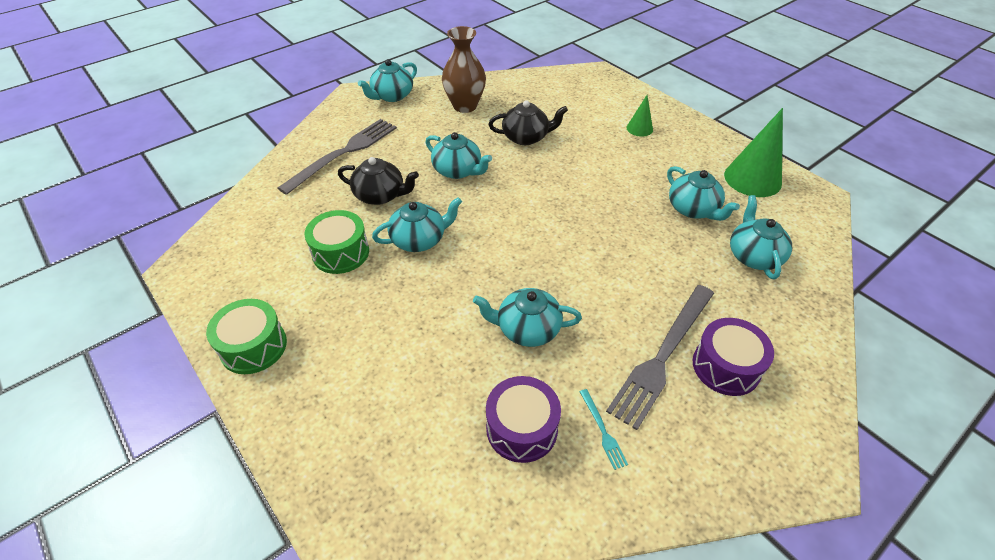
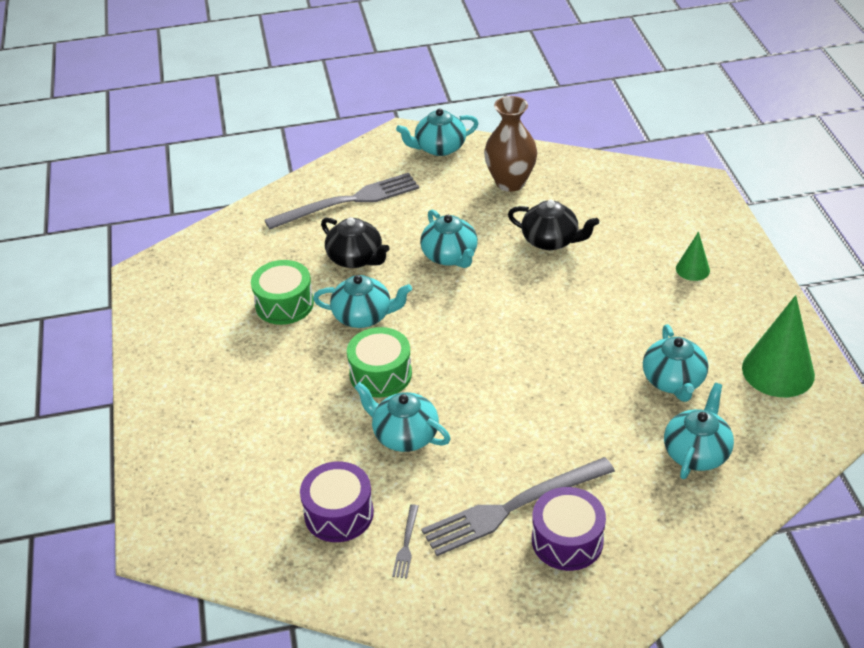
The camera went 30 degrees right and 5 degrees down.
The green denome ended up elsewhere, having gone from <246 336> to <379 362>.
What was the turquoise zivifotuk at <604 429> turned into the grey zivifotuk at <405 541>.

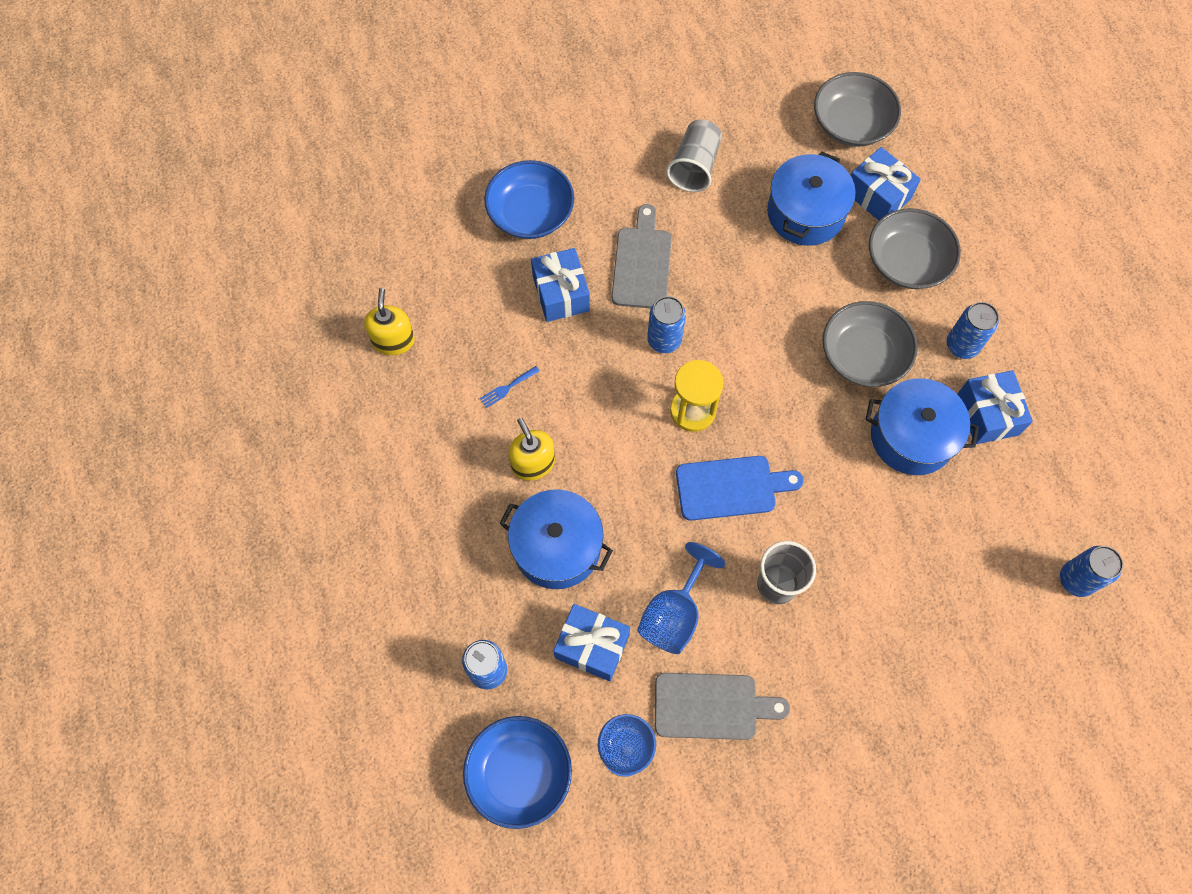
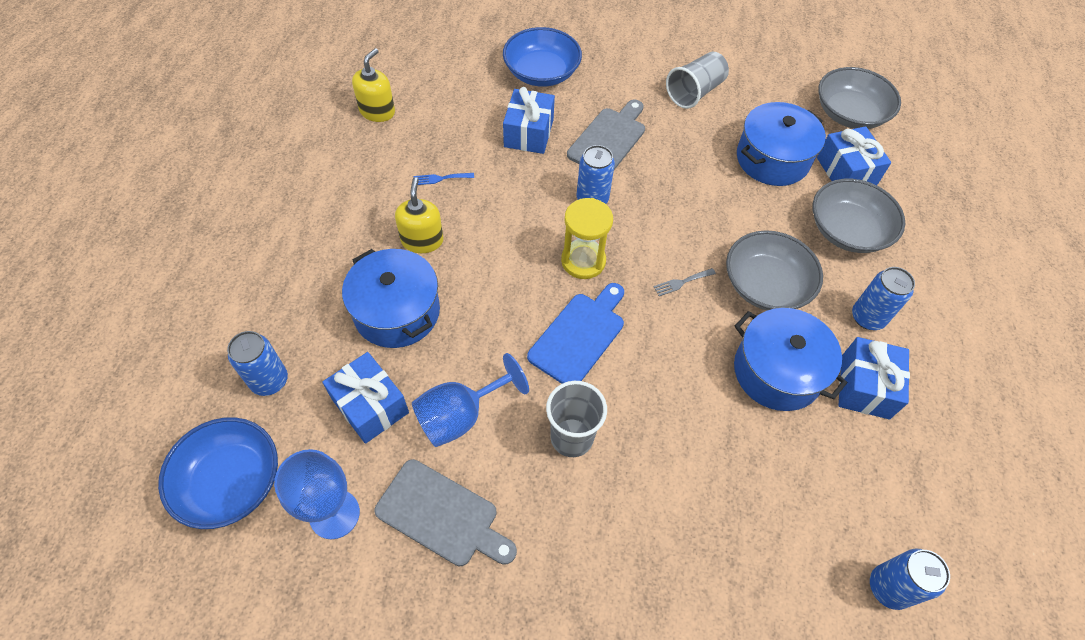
The camera went 25 degrees right and 10 degrees down.
The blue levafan at <740 488> ended up facing another way, 75 degrees counterclockwise from before.
The second view gained the grey zivifotuk at <684 282>.

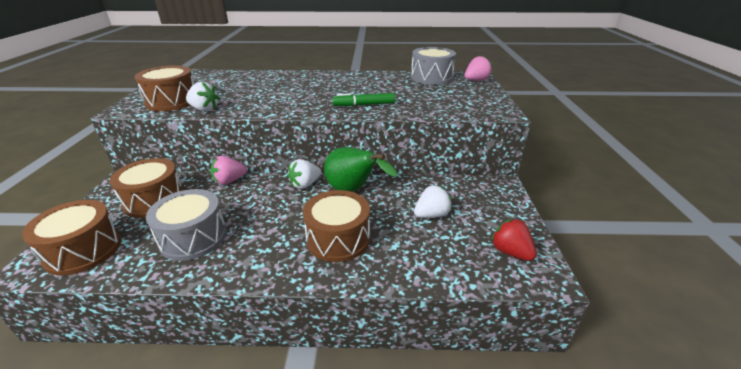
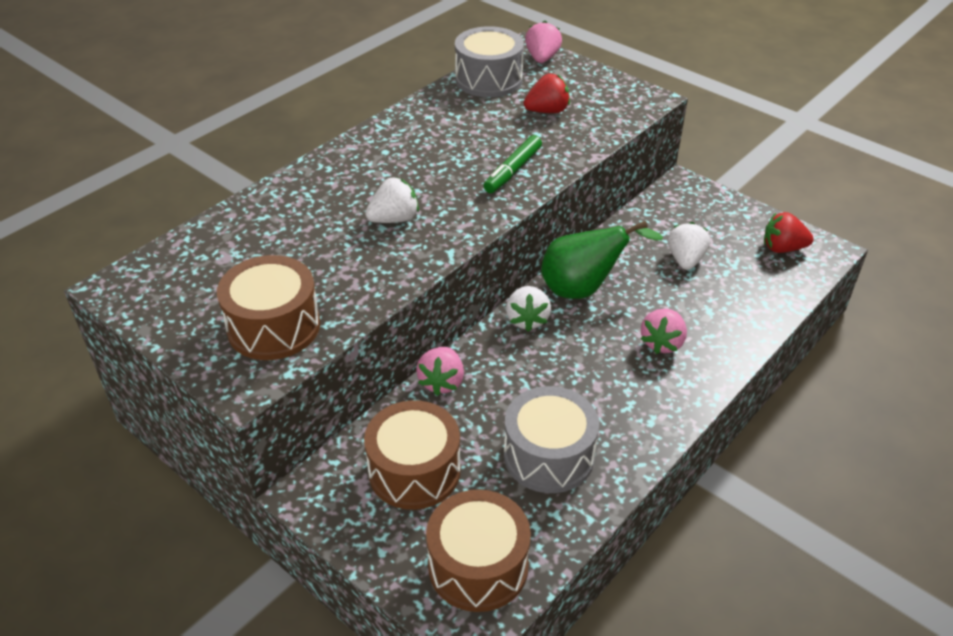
The camera went 50 degrees left and 10 degrees up.
The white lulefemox ended up elsewhere, having gone from <203 97> to <392 200>.
The second view gained the red lulefemox at <546 93>.
Where the brown denome stood at <336 226>, the pink lulefemox came to stand at <664 331>.

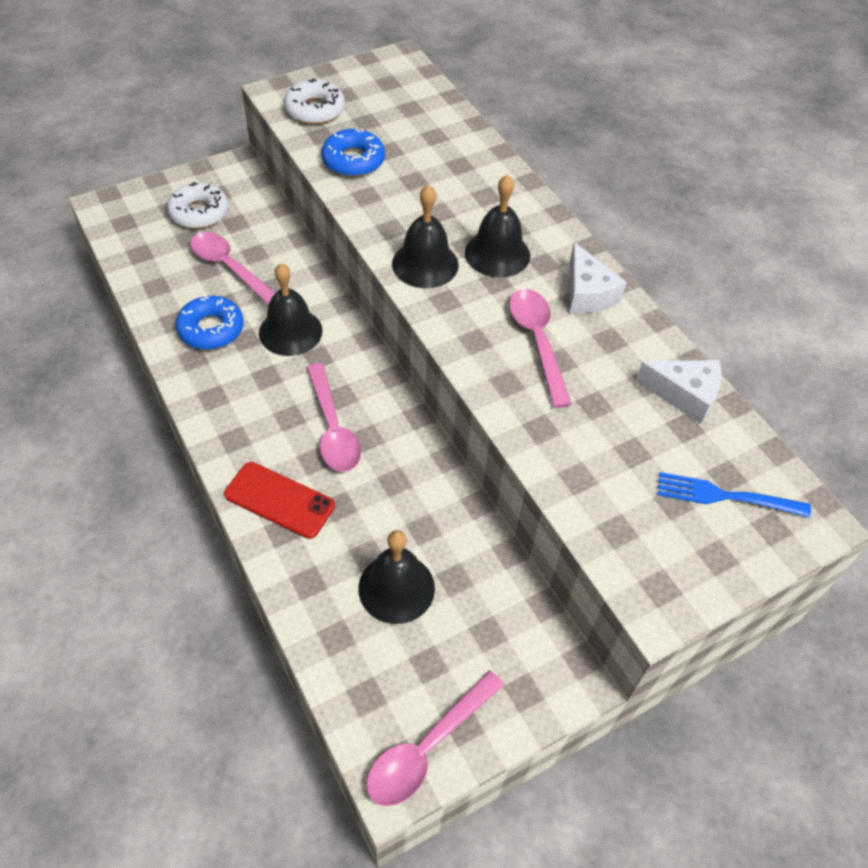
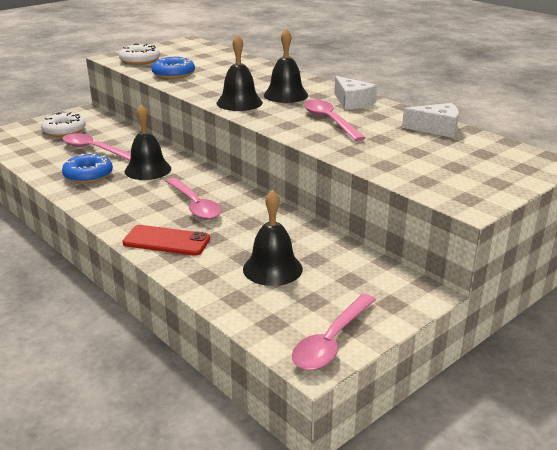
The camera went 10 degrees left and 25 degrees down.
The second view lost the blue zivifotuk at <734 495>.

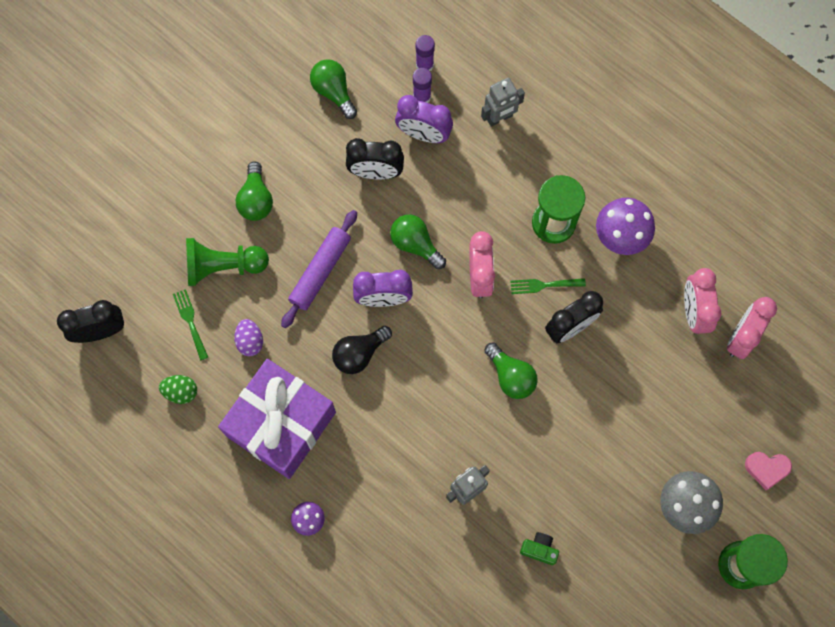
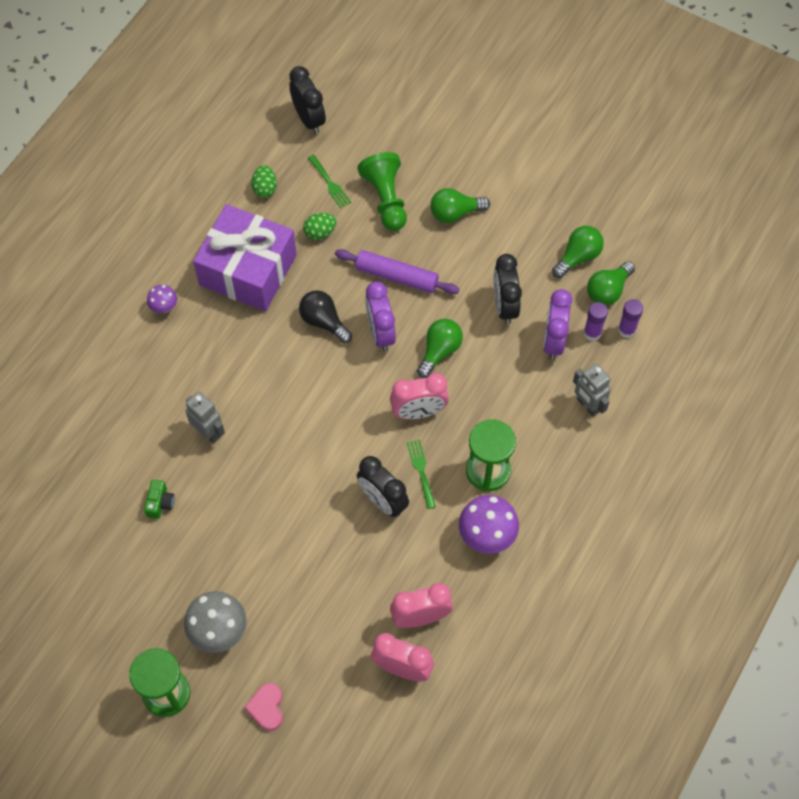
The camera went 80 degrees right and 10 degrees down.
What was the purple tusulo at <248 337> turned into the green tusulo at <320 226>.
The green zivifotuk at <190 324> ended up facing another way, 90 degrees clockwise from before.
The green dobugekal ended up elsewhere, having gone from <511 370> to <611 283>.

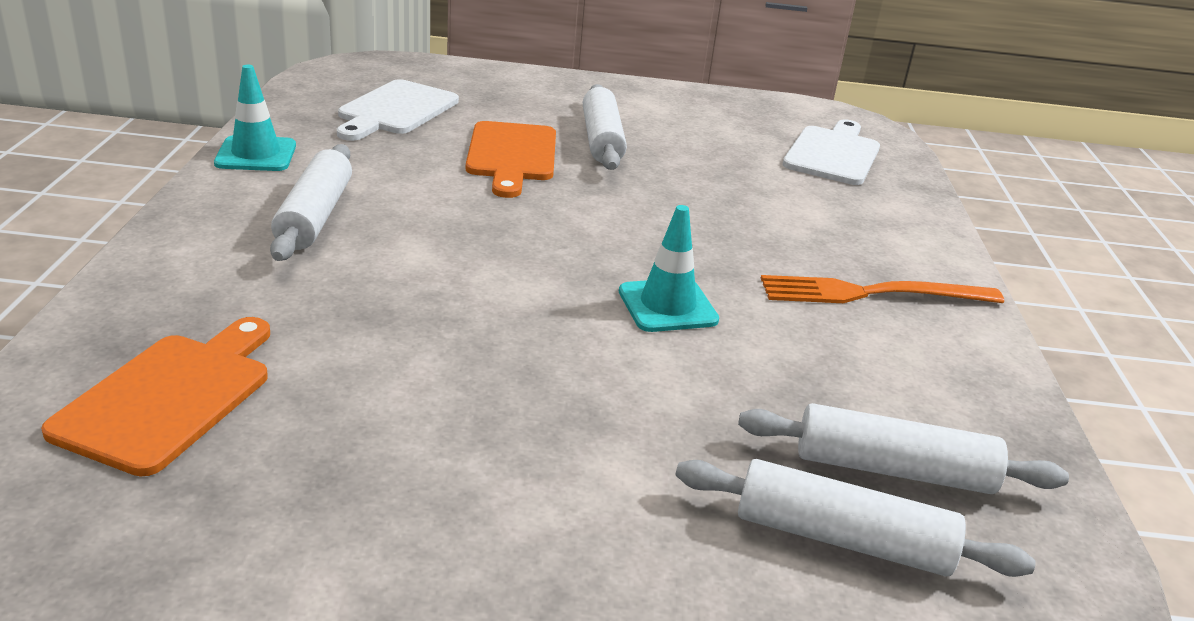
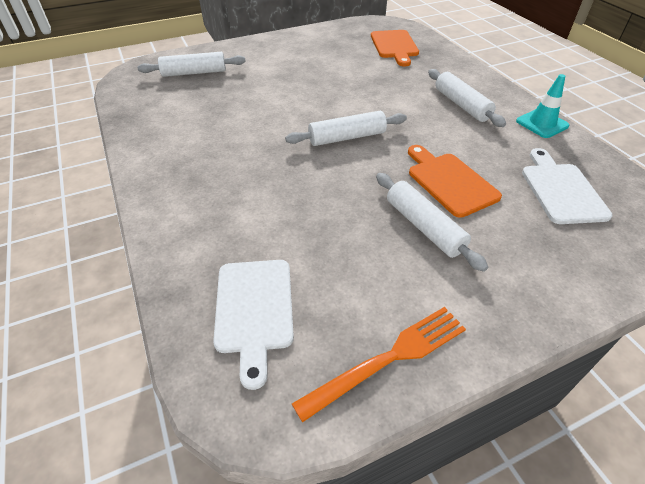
The camera went 155 degrees right and 15 degrees up.
The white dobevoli ended up elsewhere, having gone from <903 448> to <346 128>.
The orange zivifotuk ended up elsewhere, having gone from <882 289> to <379 364>.
The second view lost the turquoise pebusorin at <669 268>.

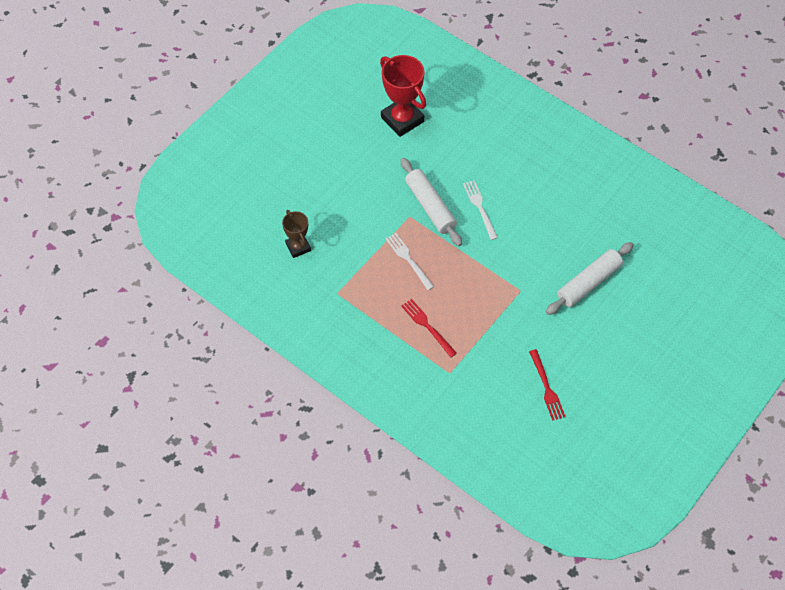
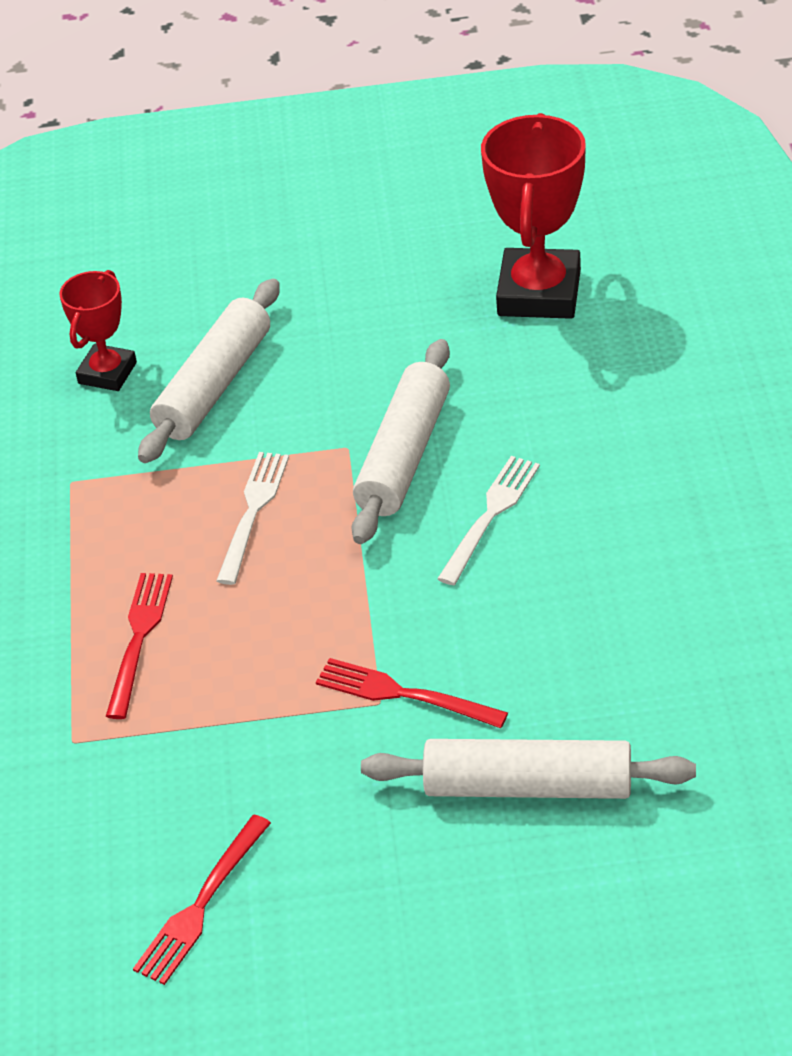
The camera went 50 degrees right and 15 degrees down.
What was the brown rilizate at <296 234> turned into the red rilizate at <98 330>.
The second view gained the white dobevoli at <209 371>.
The second view gained the red zivifotuk at <412 693>.

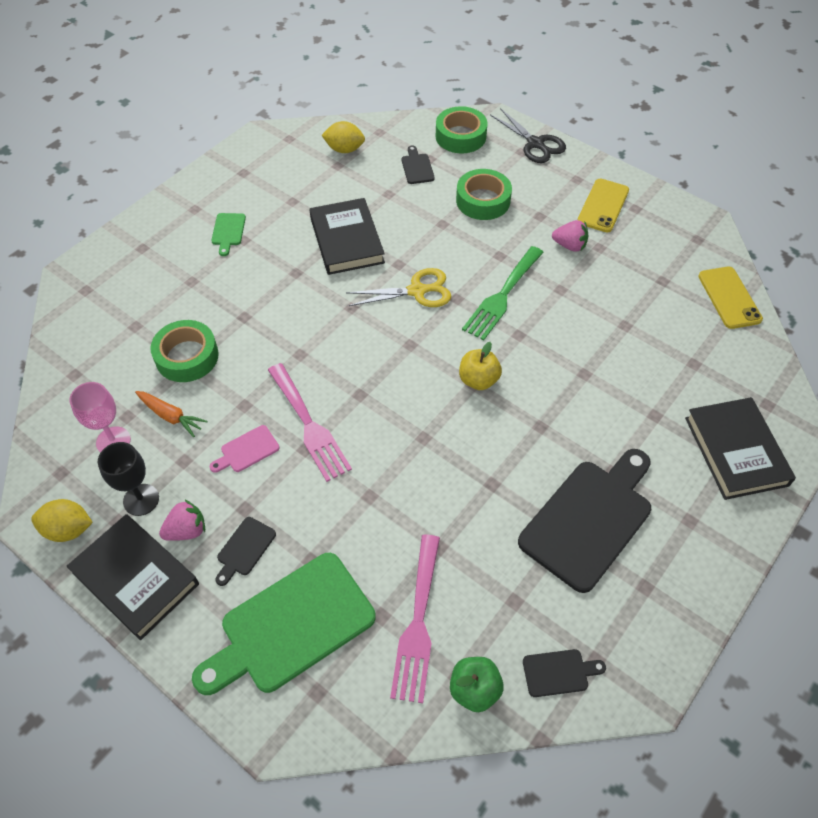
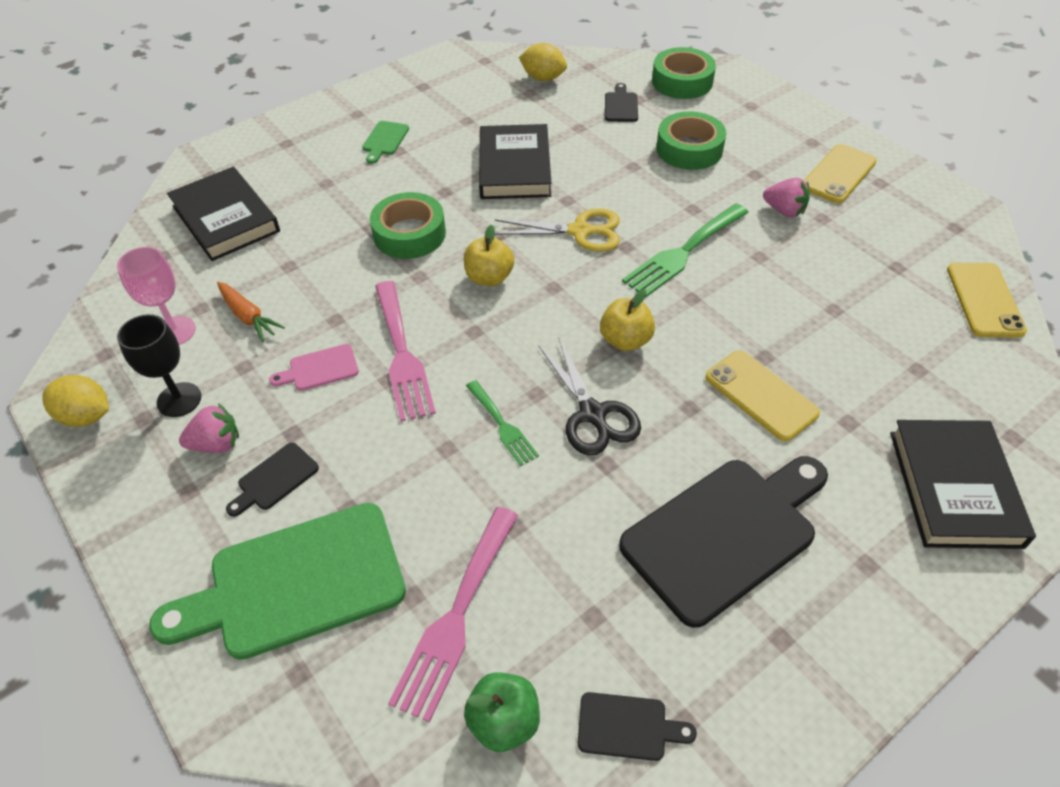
The camera went 15 degrees right and 5 degrees down.
The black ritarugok ended up elsewhere, having gone from <132 577> to <223 214>.
The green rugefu ended up elsewhere, having gone from <184 351> to <408 225>.
The second view gained the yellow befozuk at <489 255>.
The second view gained the green zivifotuk at <502 423>.
The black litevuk ended up elsewhere, having gone from <528 135> to <590 396>.
The second view gained the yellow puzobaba at <762 395>.

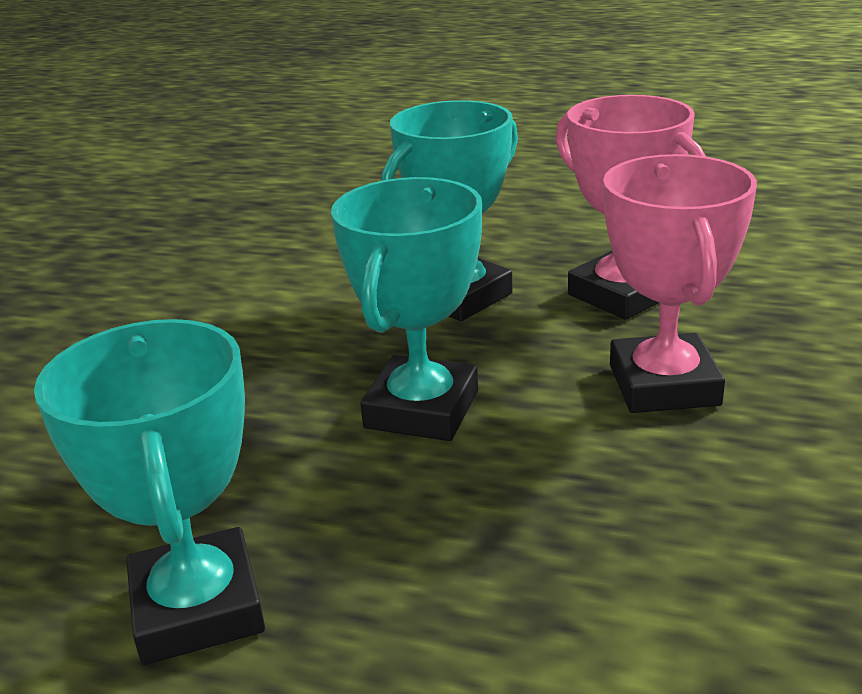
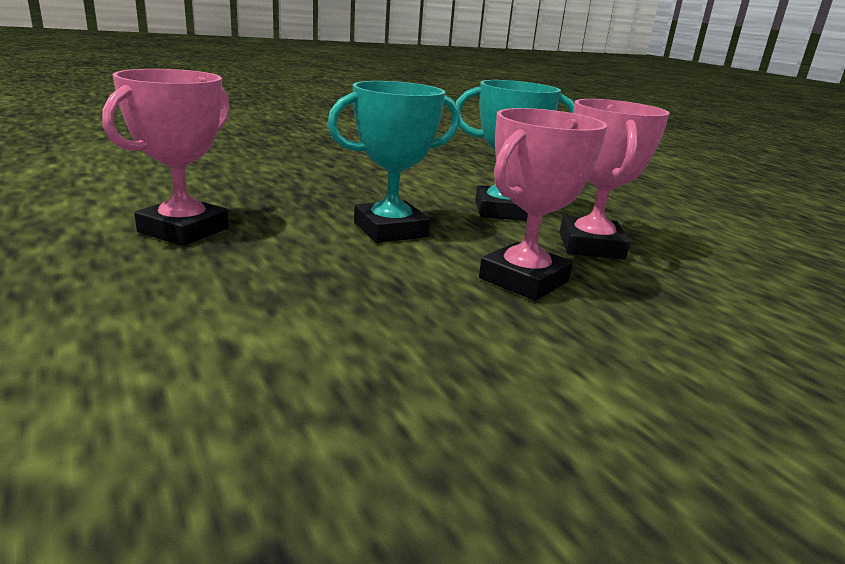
The camera went 40 degrees right and 5 degrees down.
What was the turquoise rilizate at <149 492> turned into the pink rilizate at <166 157>.

